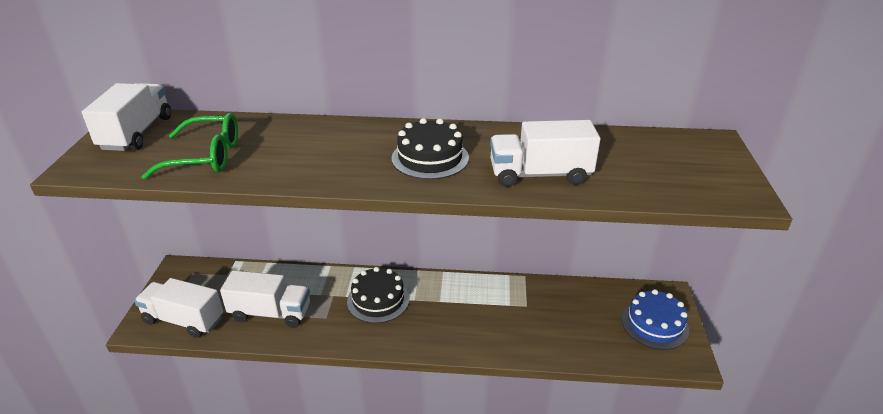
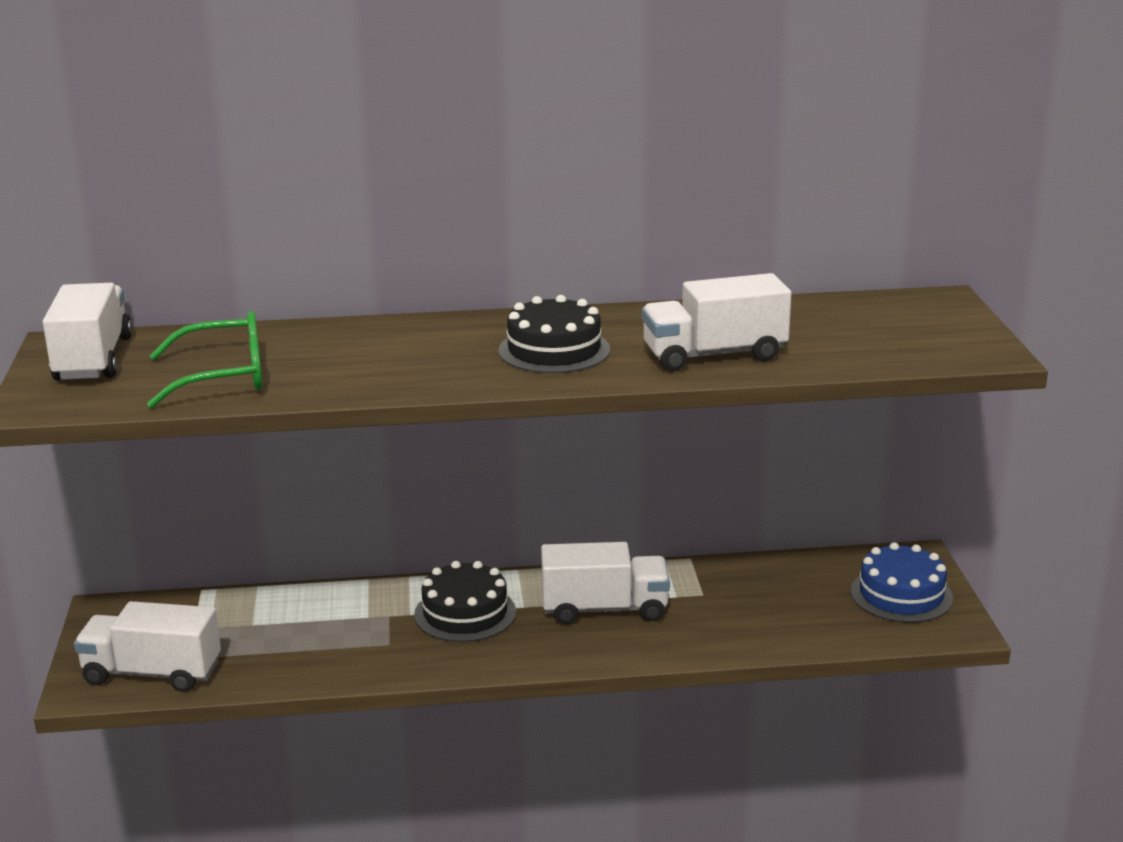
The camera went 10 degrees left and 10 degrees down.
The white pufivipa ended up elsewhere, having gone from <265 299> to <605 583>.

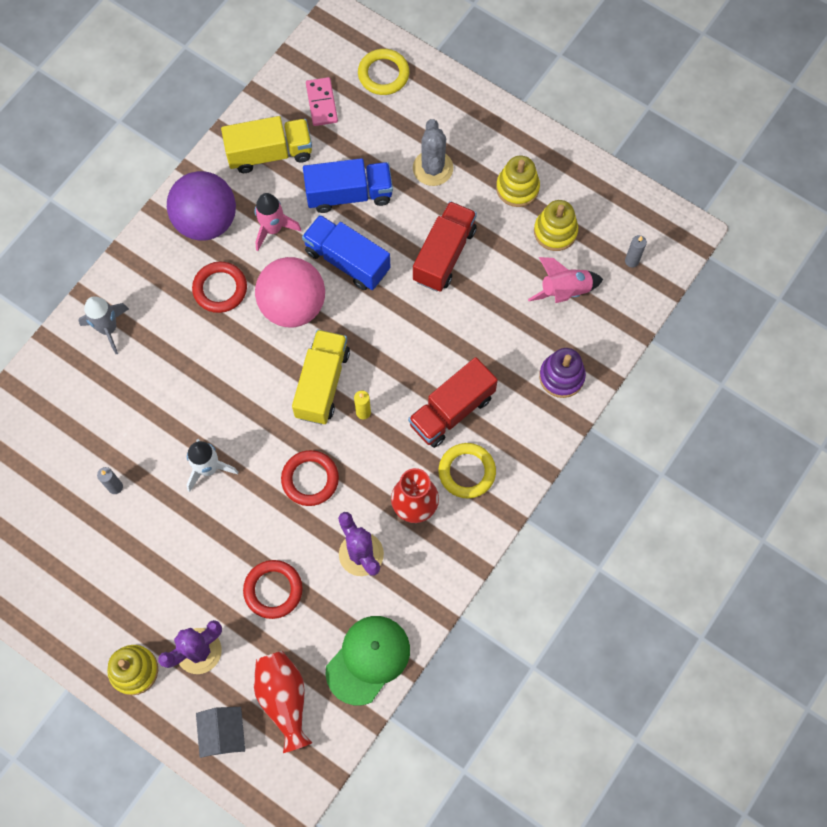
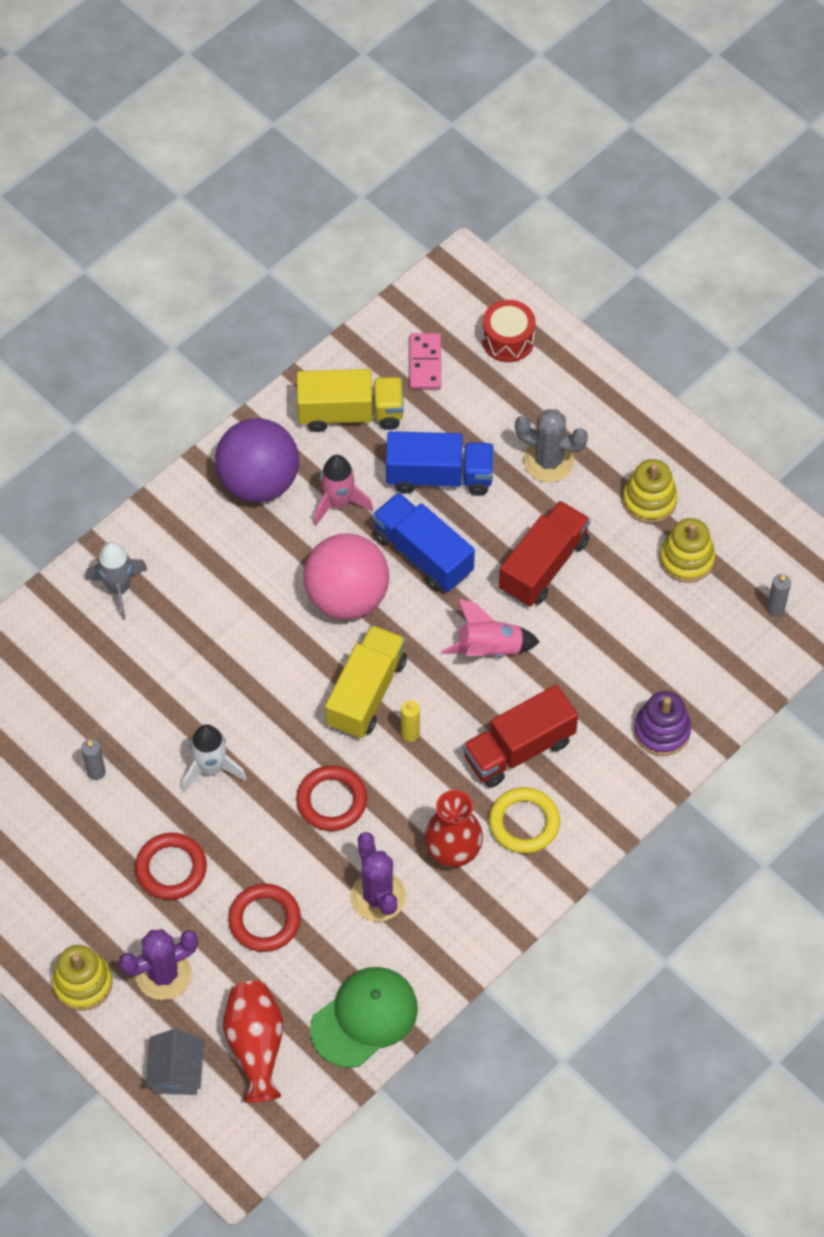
The camera went 10 degrees right and 10 degrees down.
The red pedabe ended up elsewhere, having gone from <219 287> to <171 866>.
The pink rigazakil ended up elsewhere, having gone from <565 280> to <490 628>.
Where the yellow pedabe stood at <383 72>, the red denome came to stand at <508 331>.
The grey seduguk at <433 152> ended up facing another way, 75 degrees counterclockwise from before.

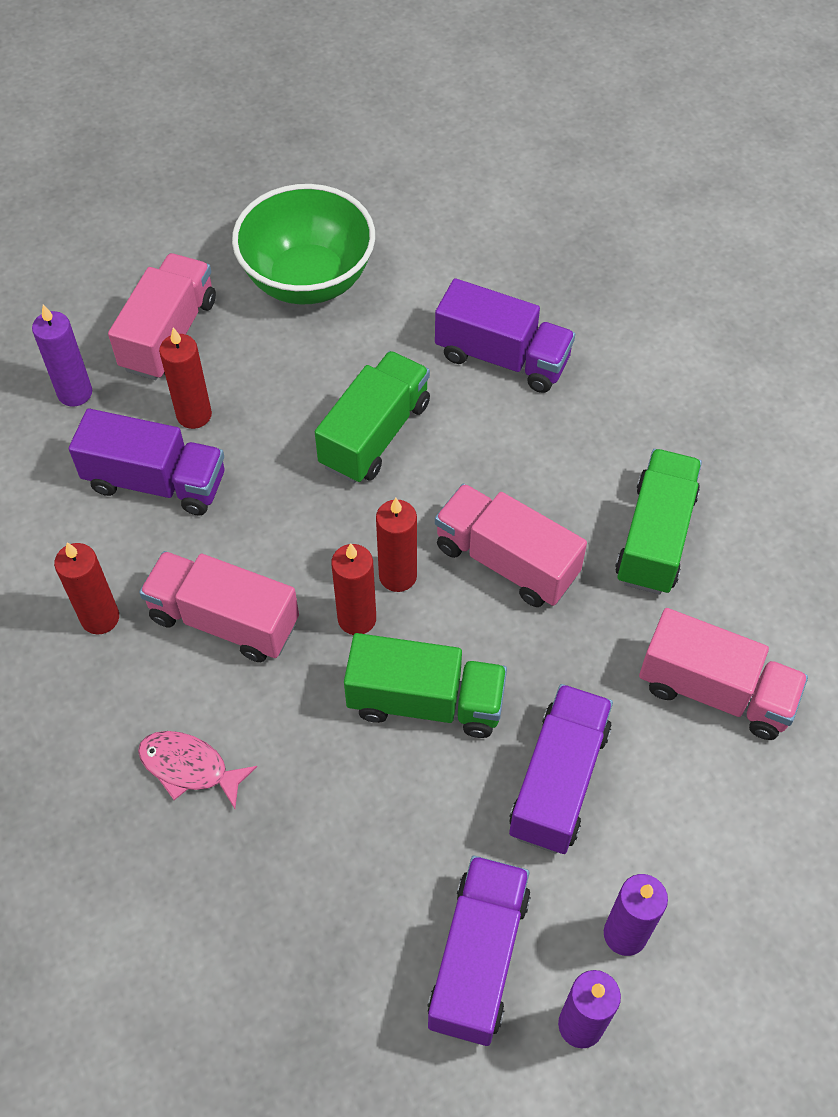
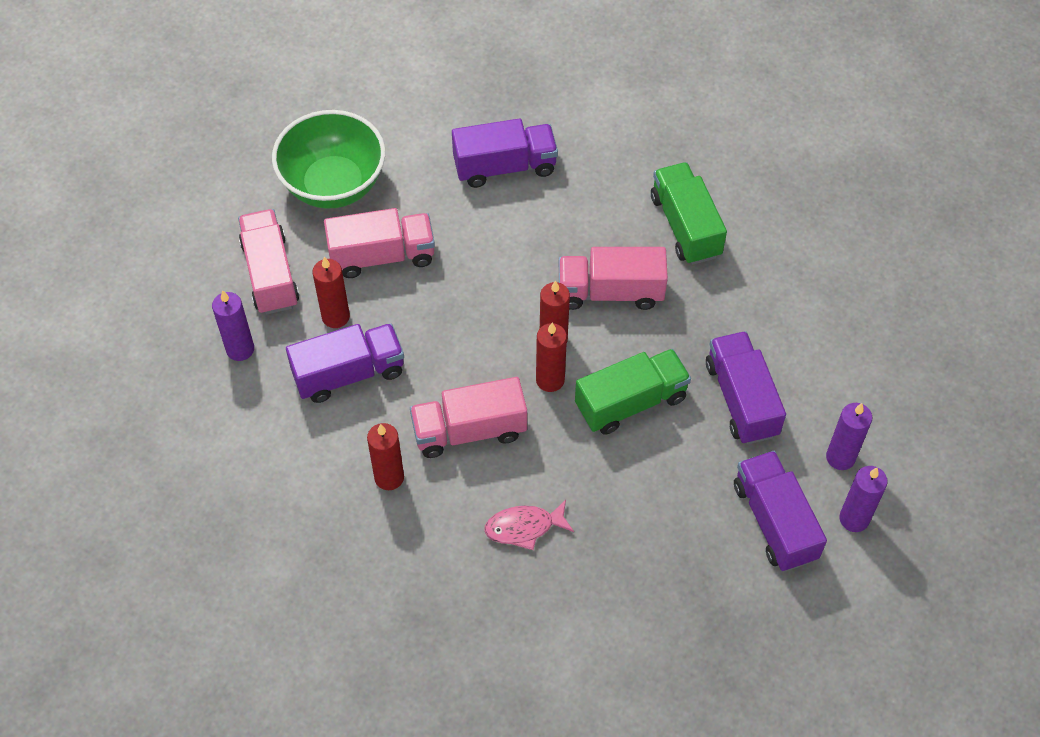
The camera went 35 degrees left and 0 degrees up.
The pink pufivipa ended up elsewhere, having gone from <723 674> to <379 243>.
The second view lost the green pufivipa at <372 417>.

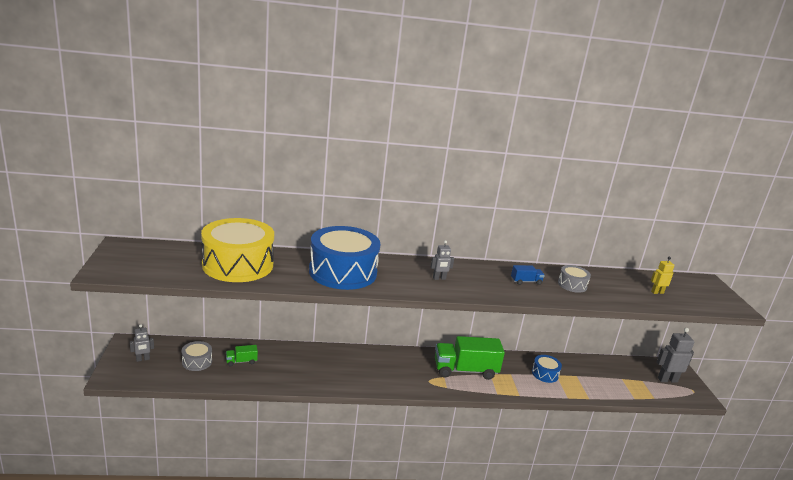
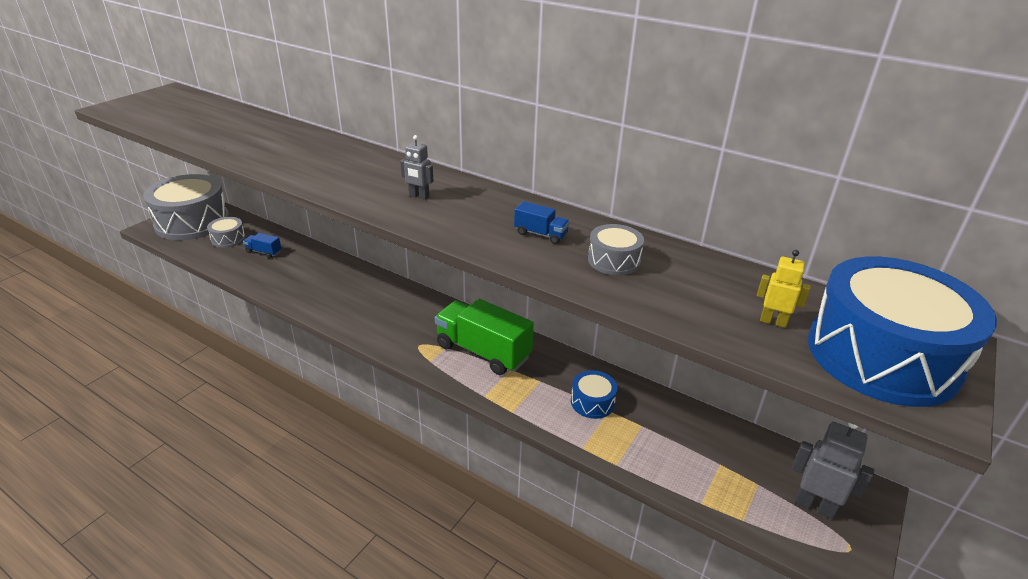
The camera went 40 degrees right and 10 degrees up.
Where the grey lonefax stood at <142 343>, the grey denome came to stand at <186 207>.
What was the green pufivipa at <242 355> turned into the blue pufivipa at <262 245>.
The blue denome ended up elsewhere, having gone from <344 258> to <902 331>.
The second view lost the yellow denome at <237 250>.

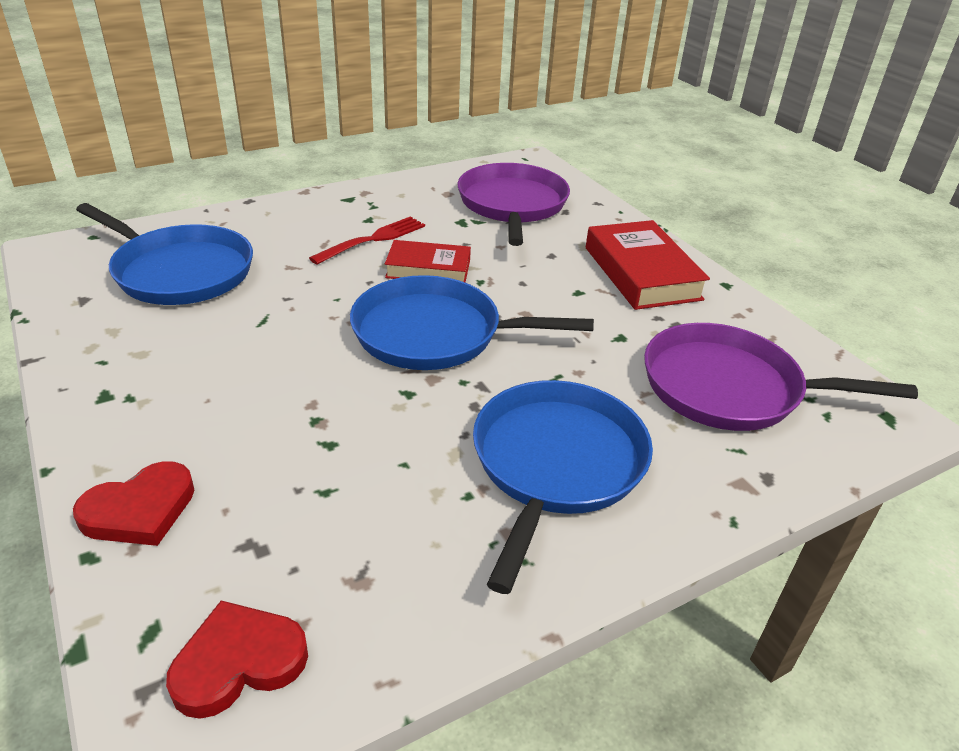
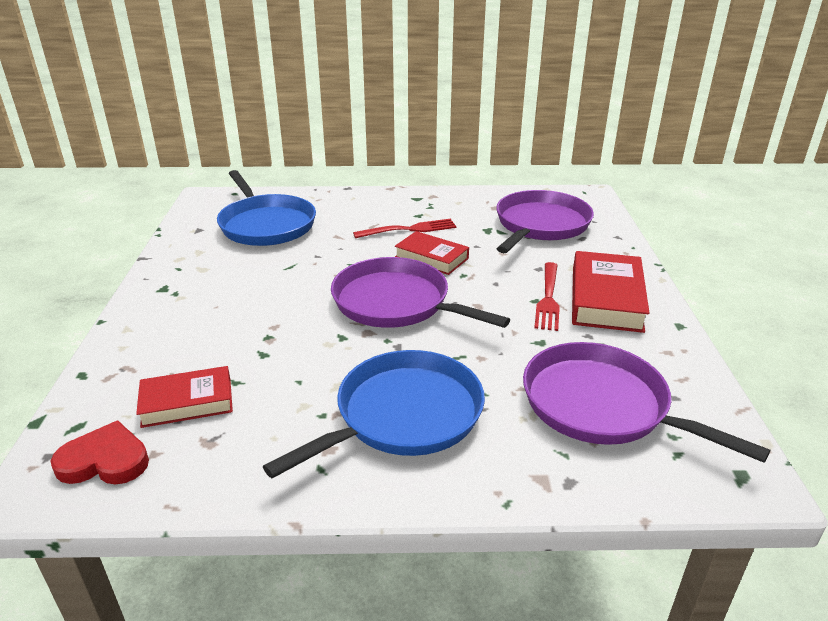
The camera went 30 degrees right and 5 degrees down.
The second view gained the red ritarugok at <184 397>.
What was the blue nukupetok at <472 322> turned into the purple nukupetok at <420 292>.
The second view gained the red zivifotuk at <547 296>.
The second view lost the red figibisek at <133 503>.

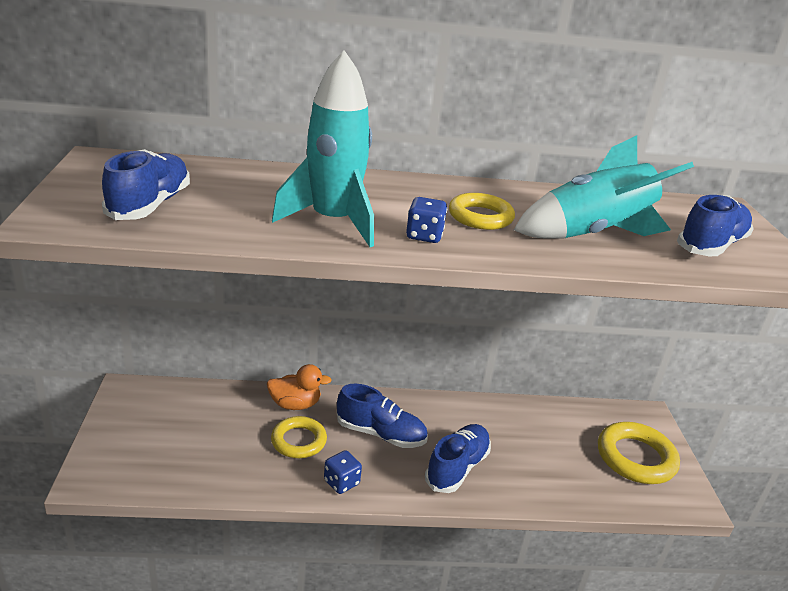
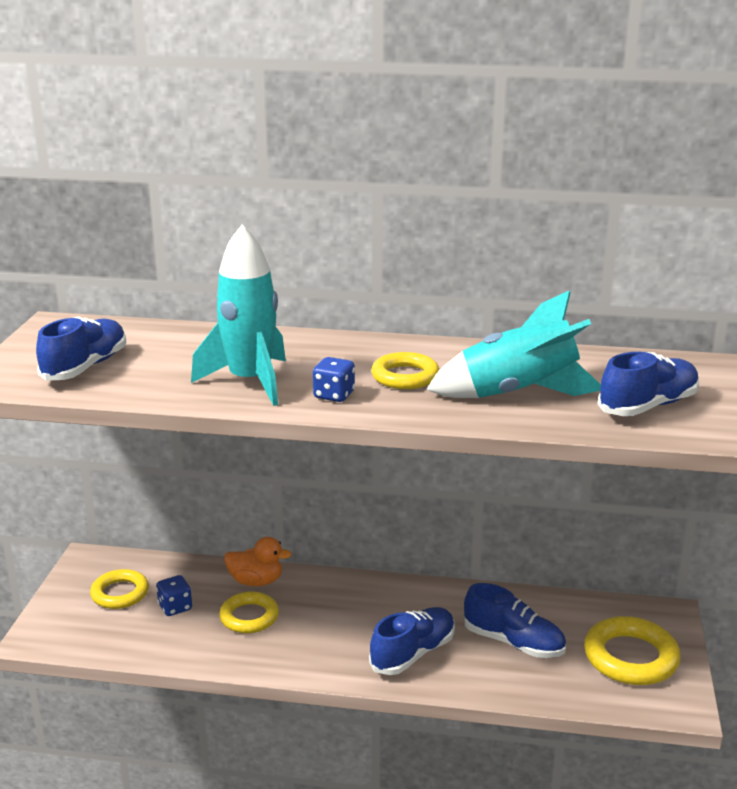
The camera went 15 degrees right and 5 degrees down.
The second view gained the yellow pedabe at <119 589>.
The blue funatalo ended up elsewhere, having gone from <343 472> to <174 595>.
The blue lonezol ended up elsewhere, having gone from <382 416> to <515 620>.

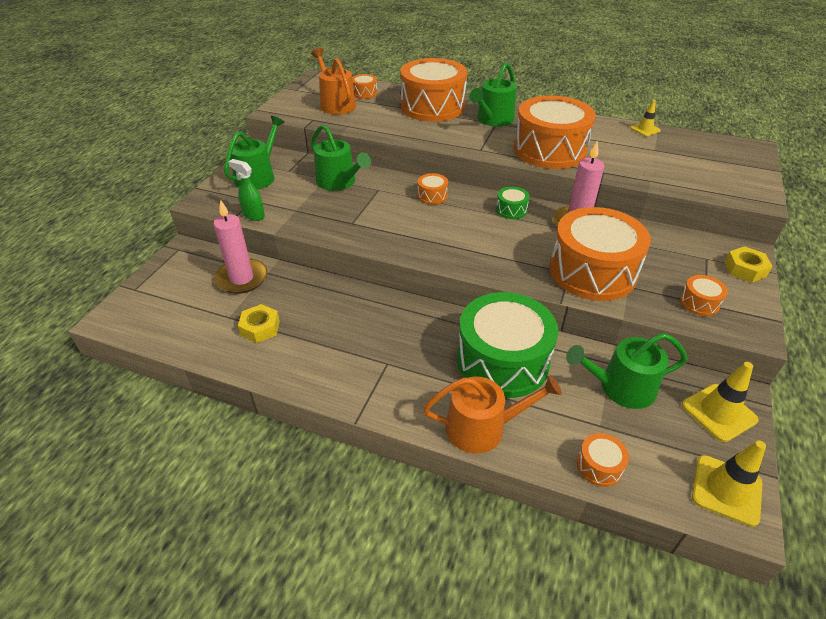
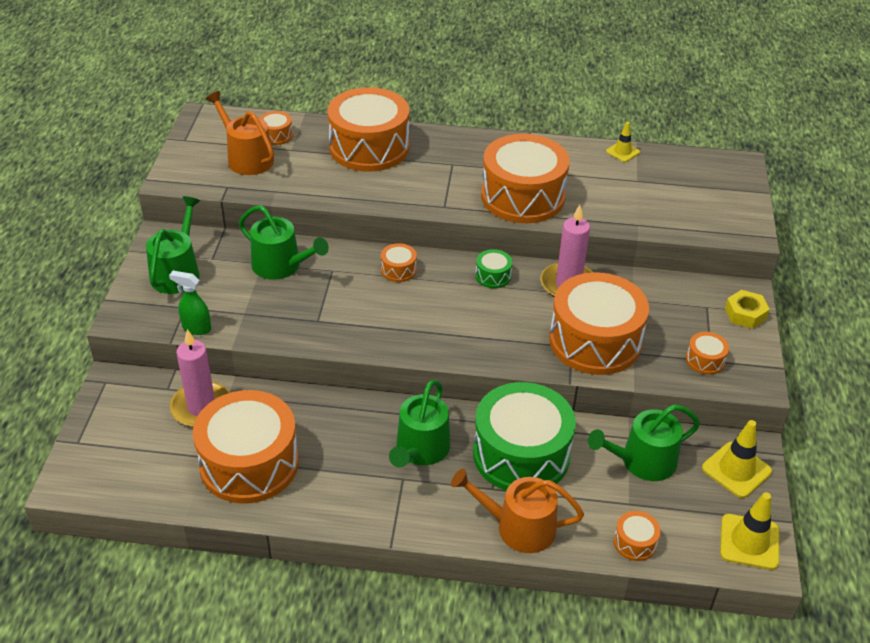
The camera went 15 degrees left and 0 degrees up.
Where the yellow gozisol stood at <259 323>, the orange denome came to stand at <245 447>.
The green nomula ended up elsewhere, having gone from <492 94> to <419 424>.
The orange nomula at <492 414> ended up facing another way, 150 degrees counterclockwise from before.

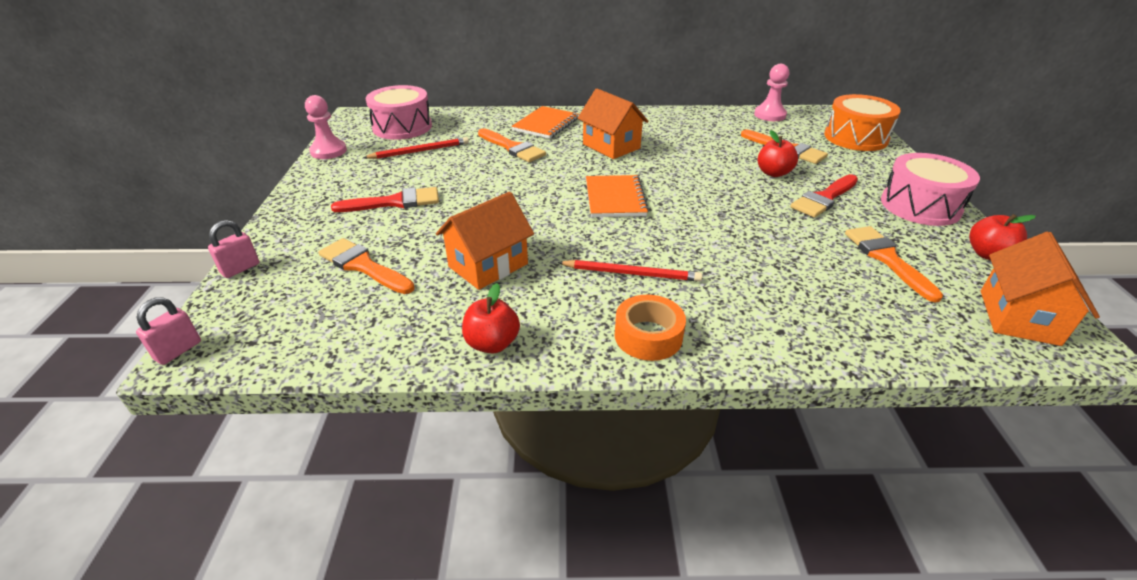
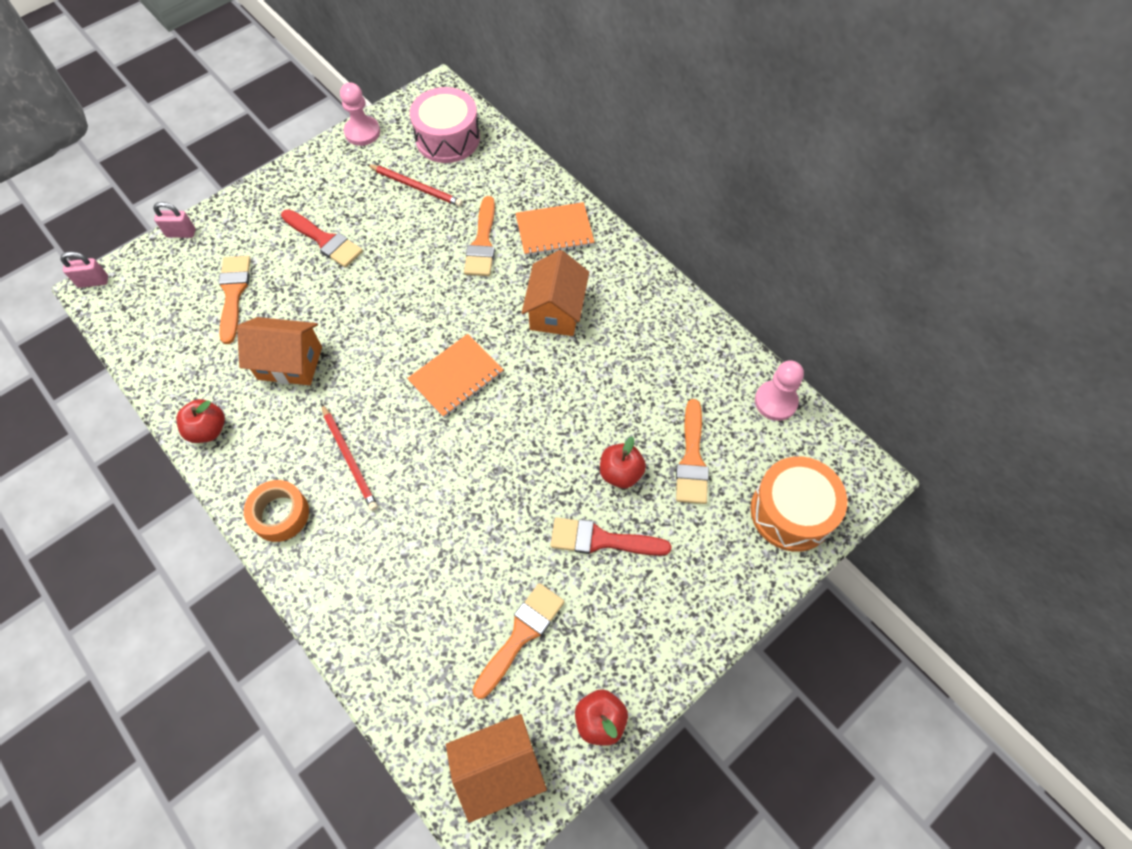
The camera went 50 degrees right and 25 degrees up.
The second view lost the pink denome at <930 189>.

